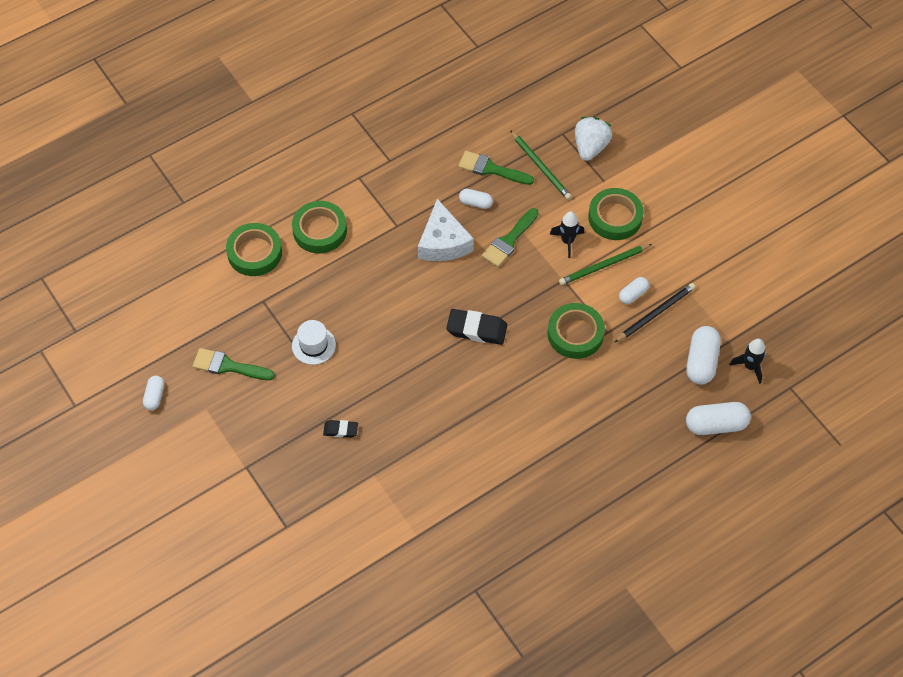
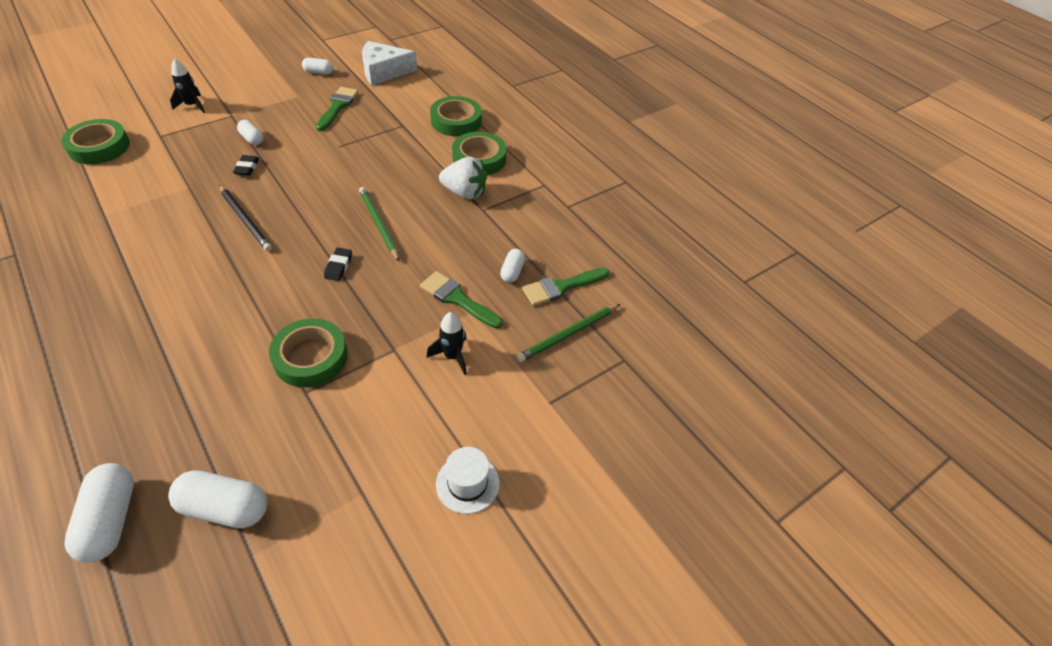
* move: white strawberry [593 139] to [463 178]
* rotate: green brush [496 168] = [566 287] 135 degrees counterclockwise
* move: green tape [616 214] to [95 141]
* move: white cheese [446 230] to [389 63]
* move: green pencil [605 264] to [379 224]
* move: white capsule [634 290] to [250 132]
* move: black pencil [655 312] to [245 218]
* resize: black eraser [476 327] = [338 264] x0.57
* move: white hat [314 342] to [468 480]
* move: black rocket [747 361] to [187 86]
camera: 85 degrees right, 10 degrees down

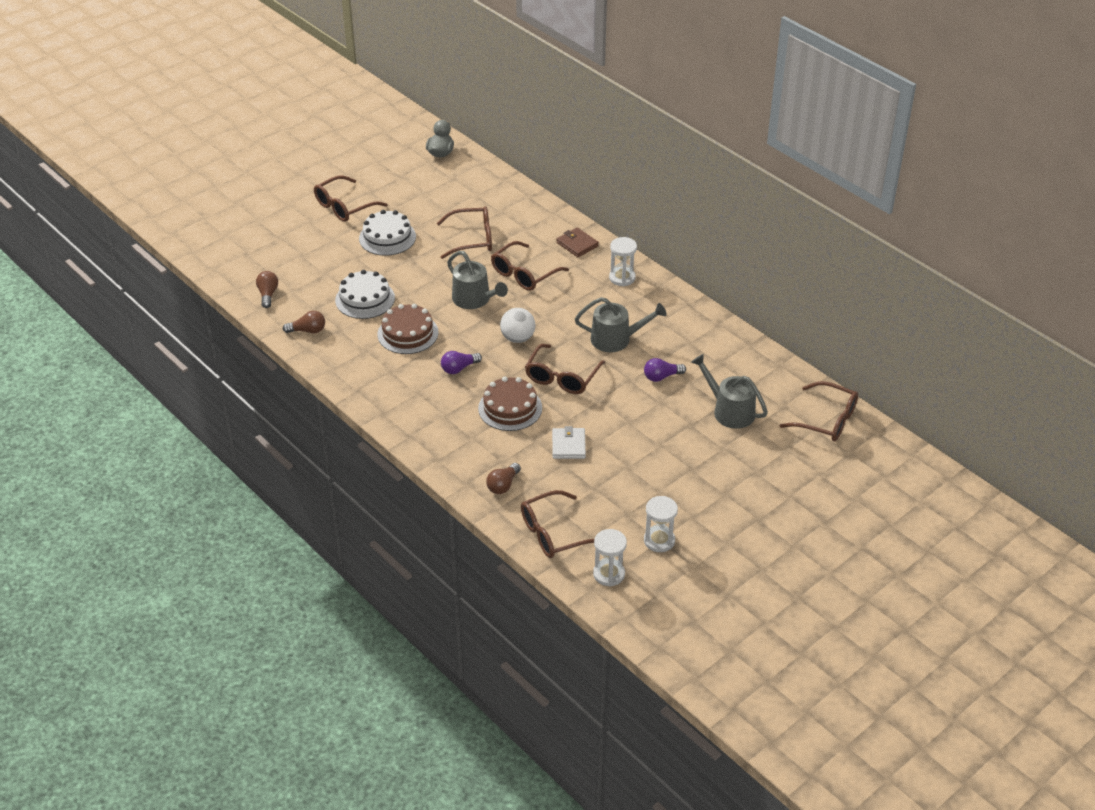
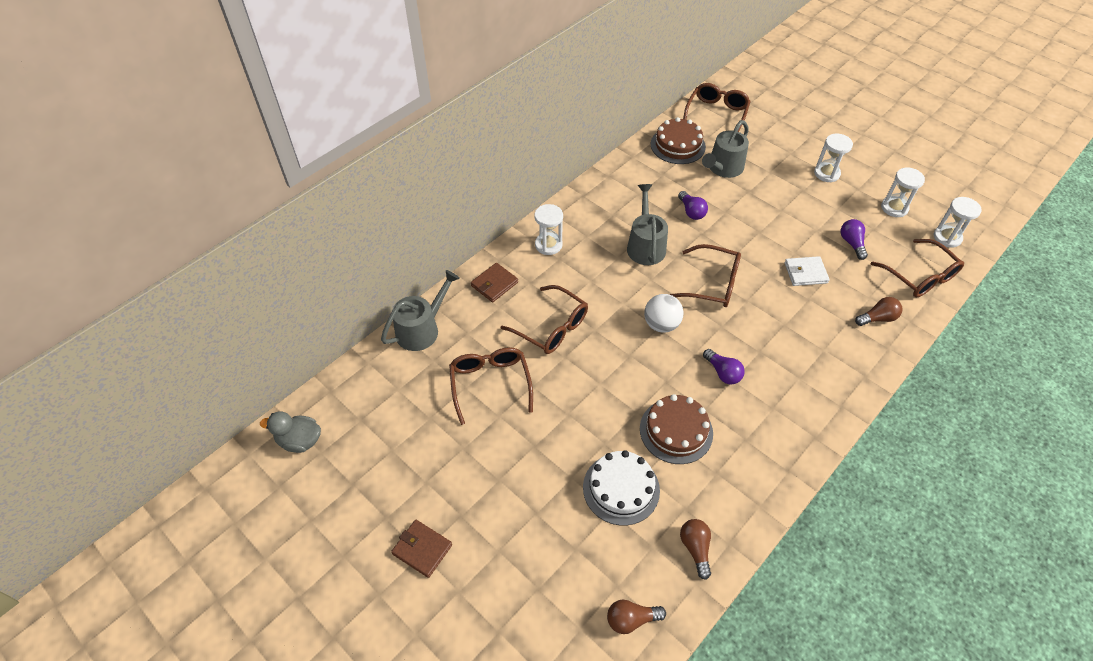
* replace: brown glasses [350 199] to brown wallet [421 549]
* delete: white cake [387 233]
* move: grey watering can [477 280] to [420 310]
* move: brown cake [510 404] to [678 140]
* rotate: brown light bulb [503 478] = [879 311] 45 degrees counterclockwise
* insert: white hourglass [833 158]
* insert: purple light bulb [854 239]
camera: 95 degrees left, 10 degrees up

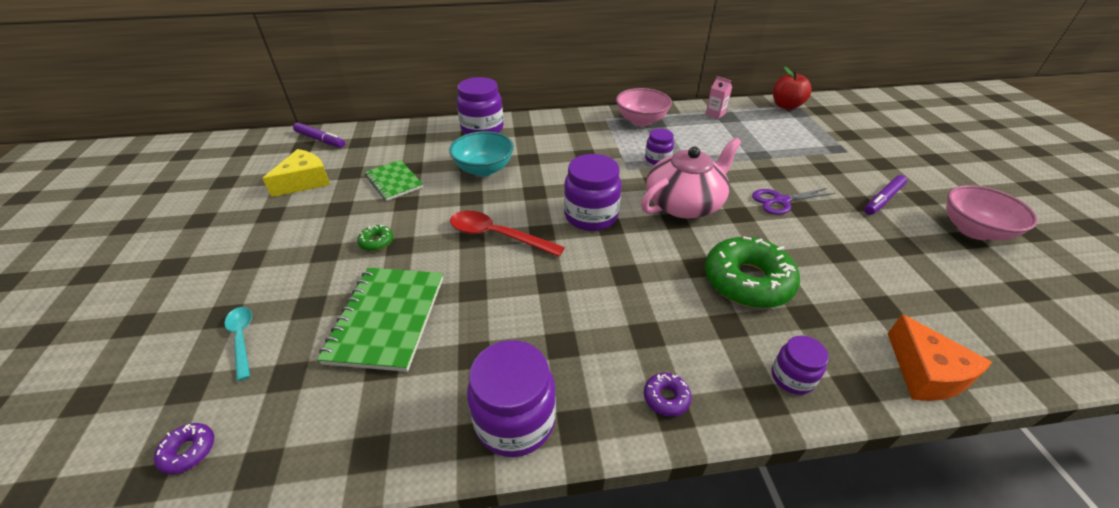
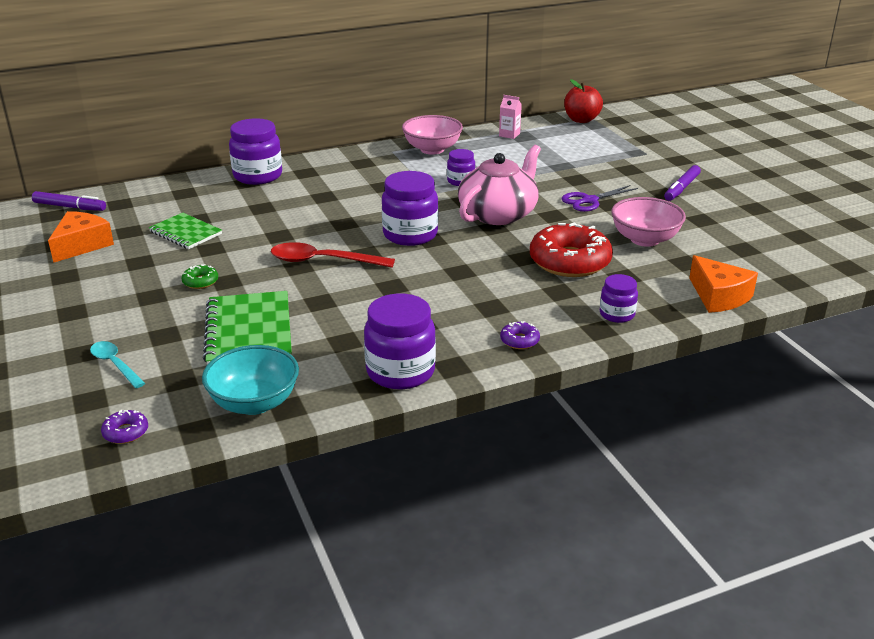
* move: turquoise bowl [481 154] to [250 380]
* recolor: yellow cheese [296 173] to orange cheese [81 237]
* move: pink bowl [992 212] to [648 222]
* recolor: green donut [752 272] to red donut [571 250]
camera: 15 degrees left, 10 degrees down

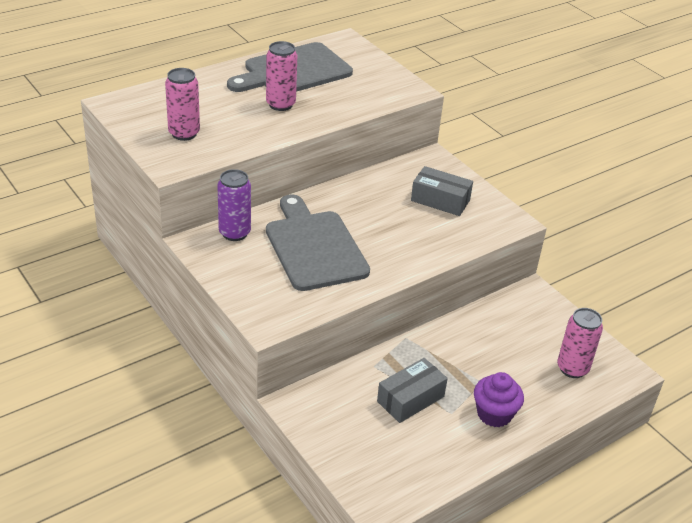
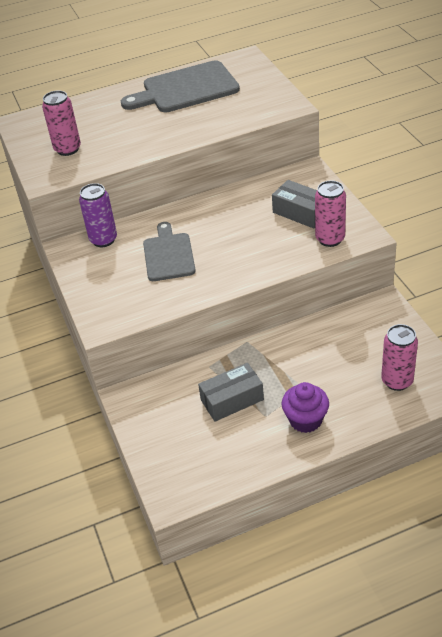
* move: pink can [281 76] to [330 214]
* resize: grey cutting board [318 242] = [169 251] x0.66
camera: 20 degrees right, 5 degrees up

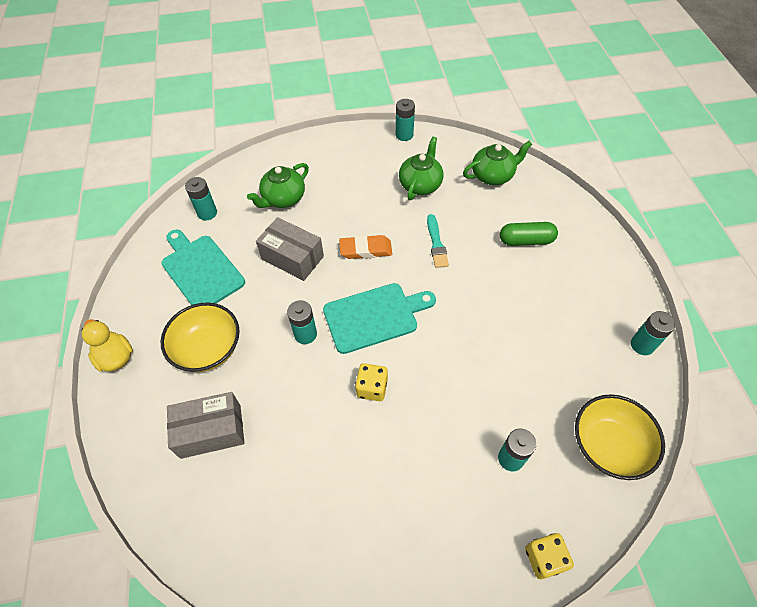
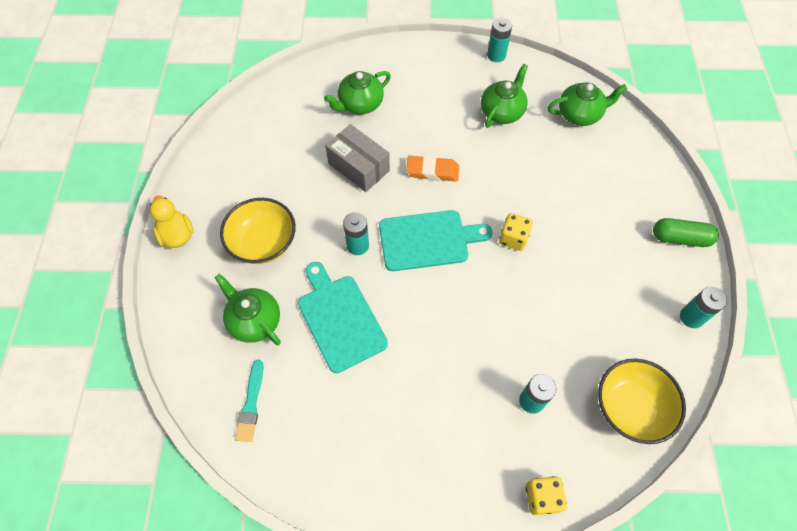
* delete: turquoise battery [201 198]
* move: turquoise brush [438 241] to [249 401]
* move: green capsule [529 234] to [686 232]
* move: turquoise cutting board [203 267] to [343 317]
* move: yellow dice [371 382] to [516 232]
* replace: grey box [206 425] to green teapot [248 309]
camera: 10 degrees right, 5 degrees up

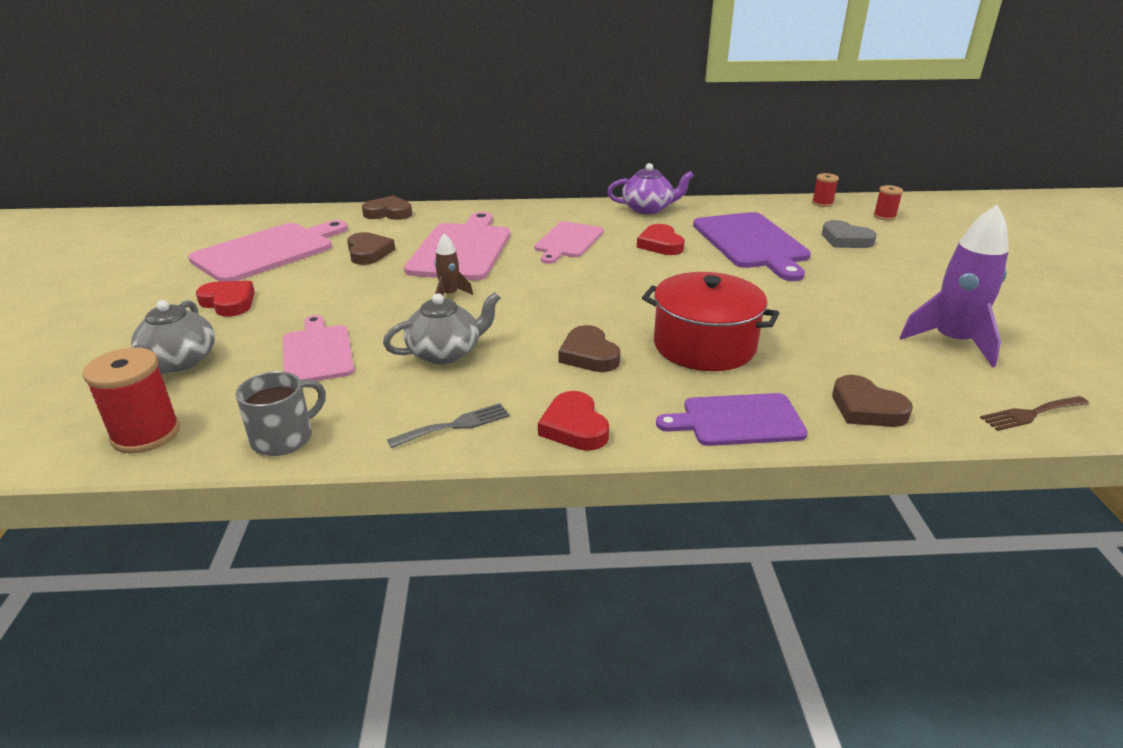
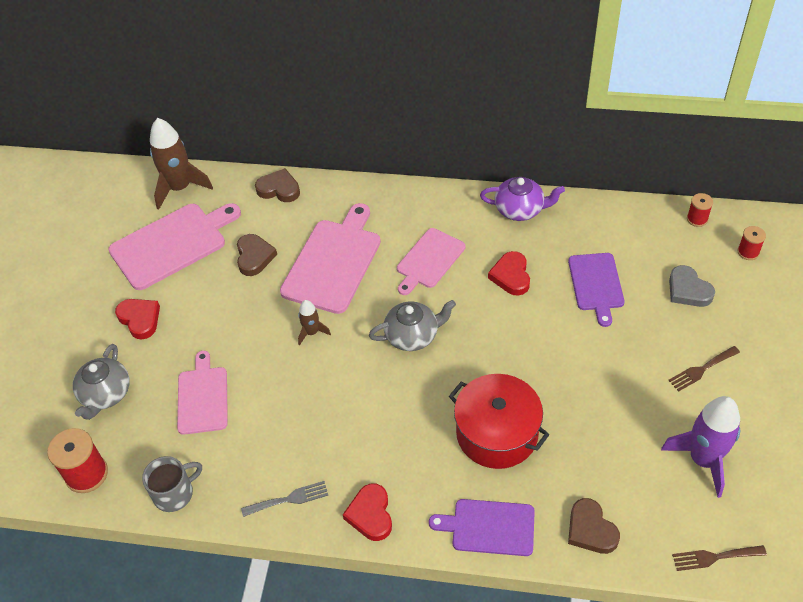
* resize: purple cutting board [752 246] = [596 290] x0.63
* move: grey teapot [441 328] to [412 325]
* delete: brown heart [590 348]
* insert: brown rocket [181 164]
* insert: brown fork [704 369]
camera: 15 degrees right, 20 degrees up

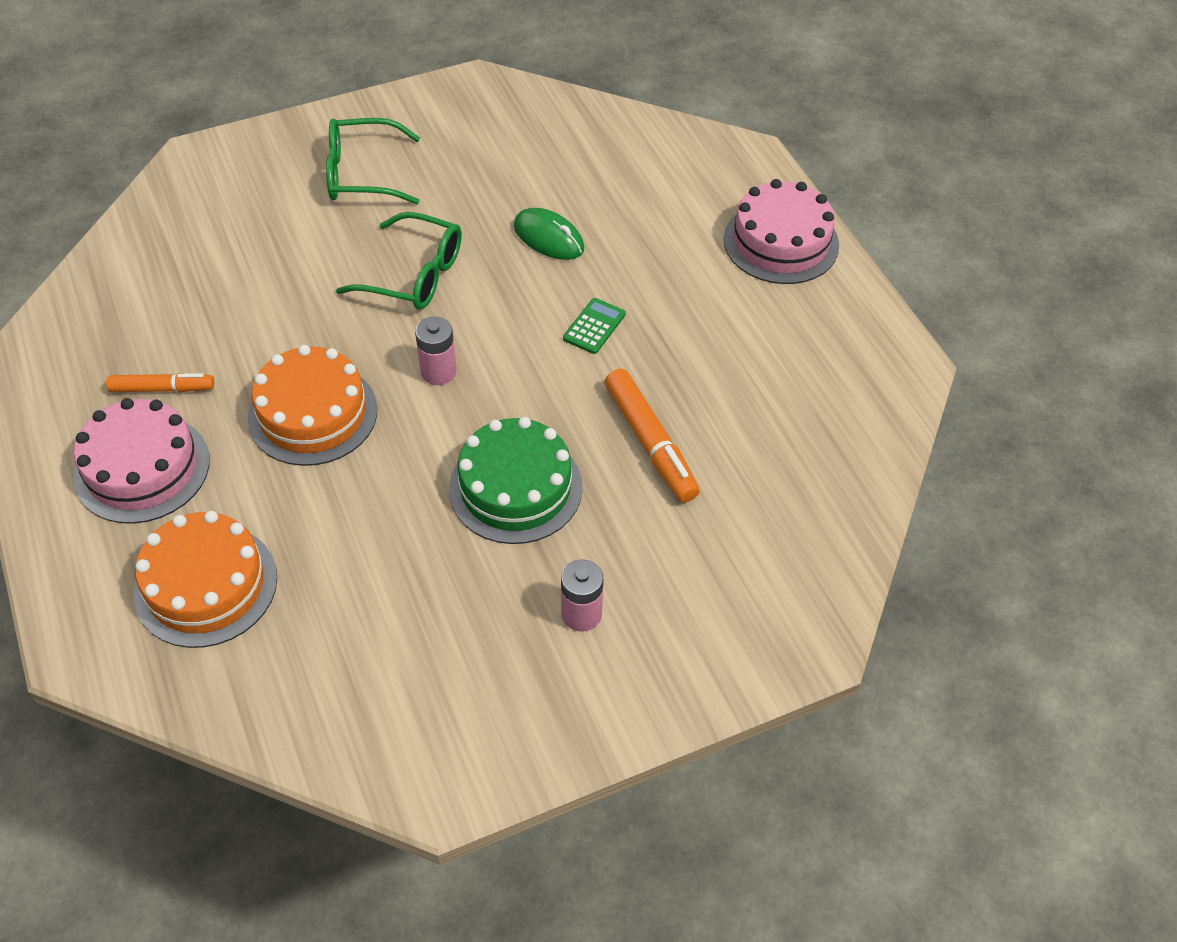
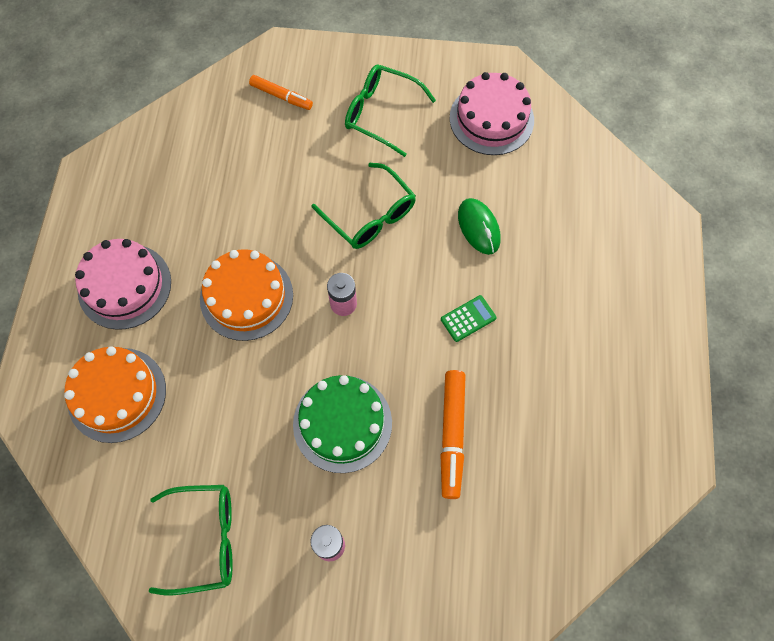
* move: pink cake [781 231] to [492 113]
* move: orange marker [160 382] to [281 92]
* insert: green glasses [191 540]
camera: 30 degrees right, 15 degrees up

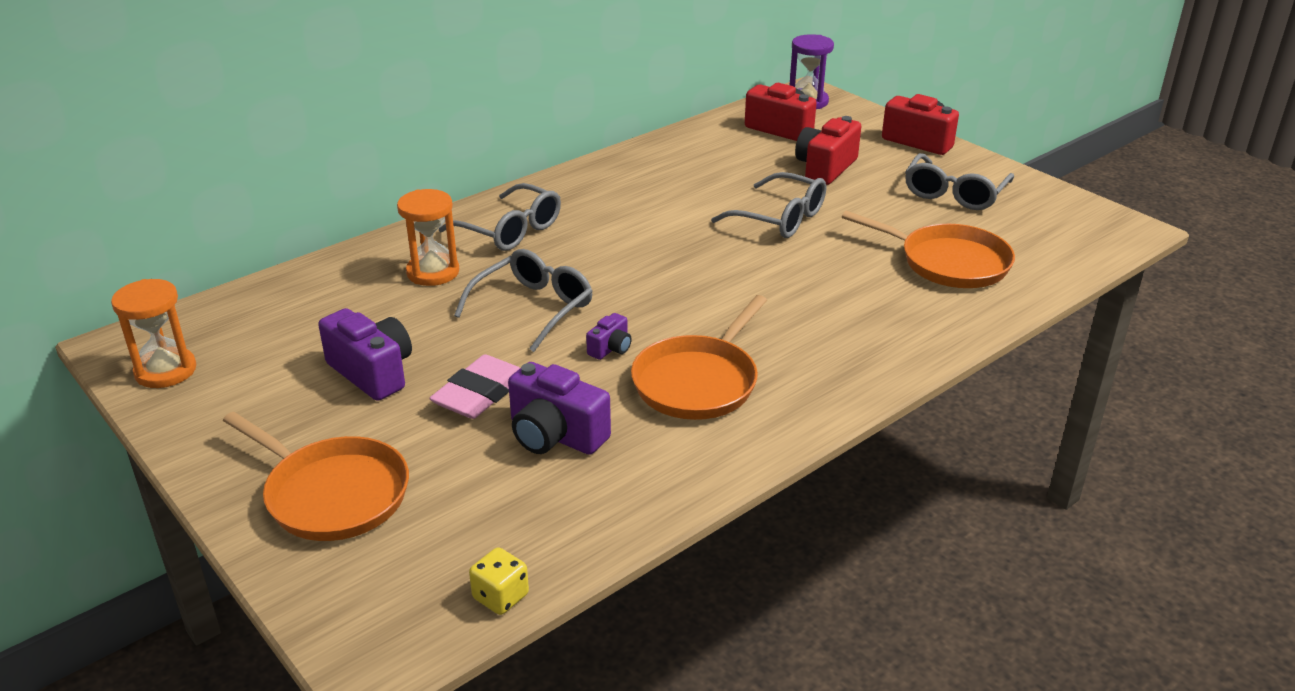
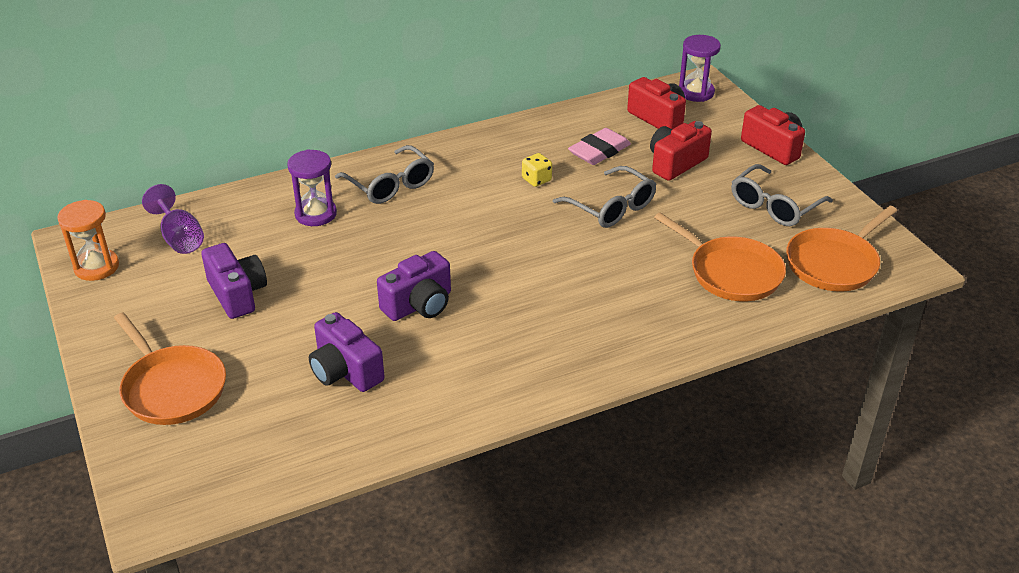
* recolor: orange hourglass [428 237] to purple hourglass [312 187]
* delete: grey glasses [523 300]
* move: orange pan [699 357] to [841 249]
* resize: purple camera [609 336] = [414 286] x1.94
* move: pink eraser [475 386] to [599 146]
* move: yellow dice [499 581] to [537 170]
* insert: purple goblet [173 219]
camera: 15 degrees right, 5 degrees up

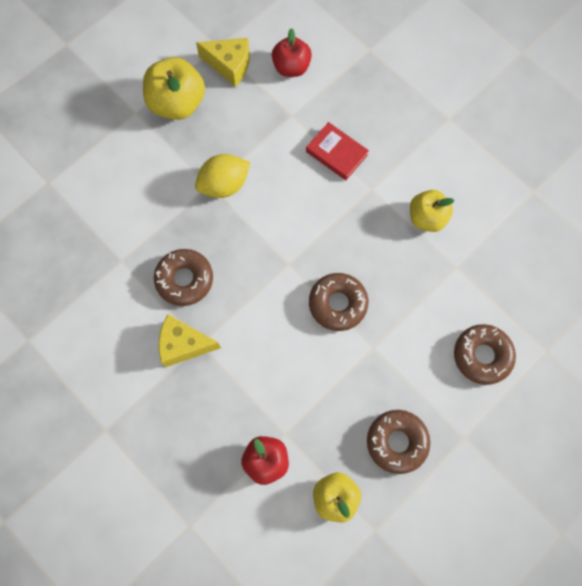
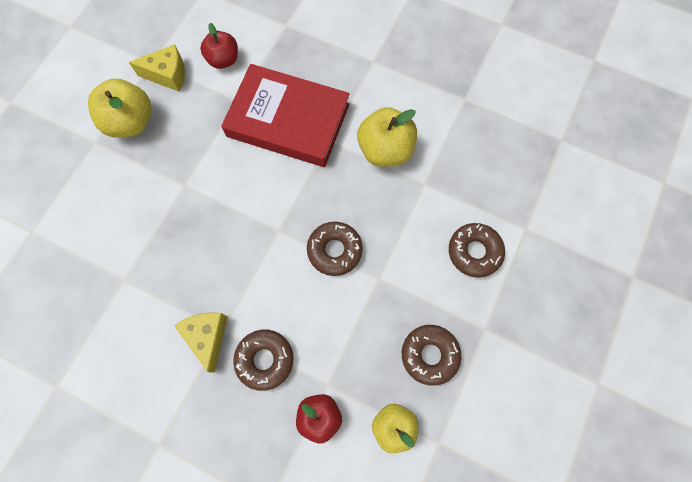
* resize: red book [337 151] = [285 115] x2.24
* delete: yellow lemon [222 176]
* resize: yellow apple [432 211] = [387 137] x1.51
* move: brown donut [183 277] to [263 360]
* rotate: yellow cheese [190 340] = [200 342] 90 degrees clockwise
camera: 20 degrees left, 0 degrees up

